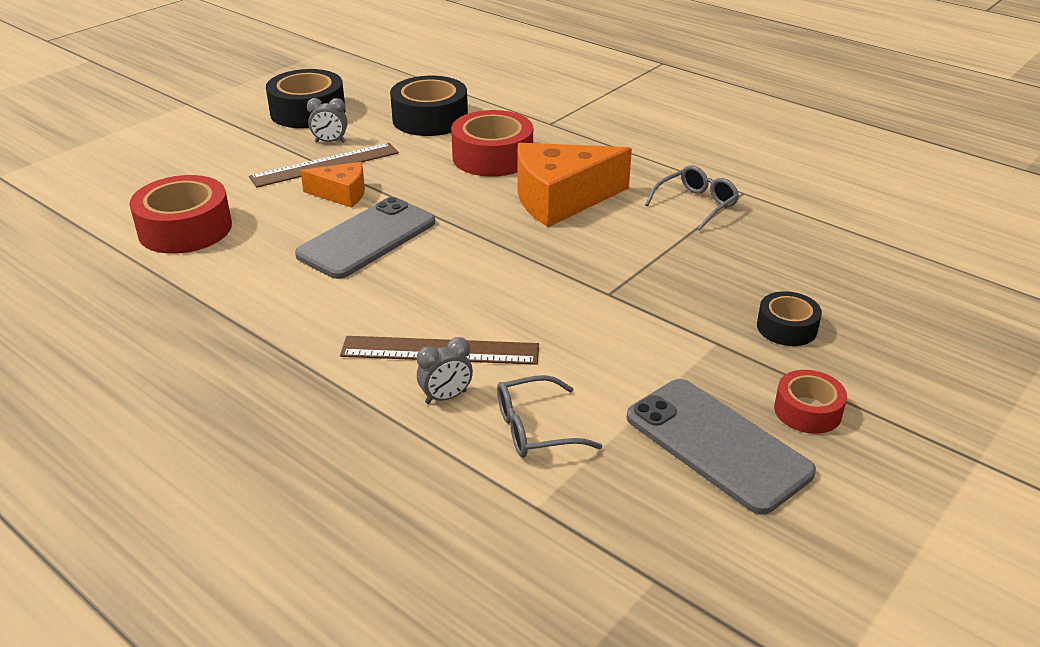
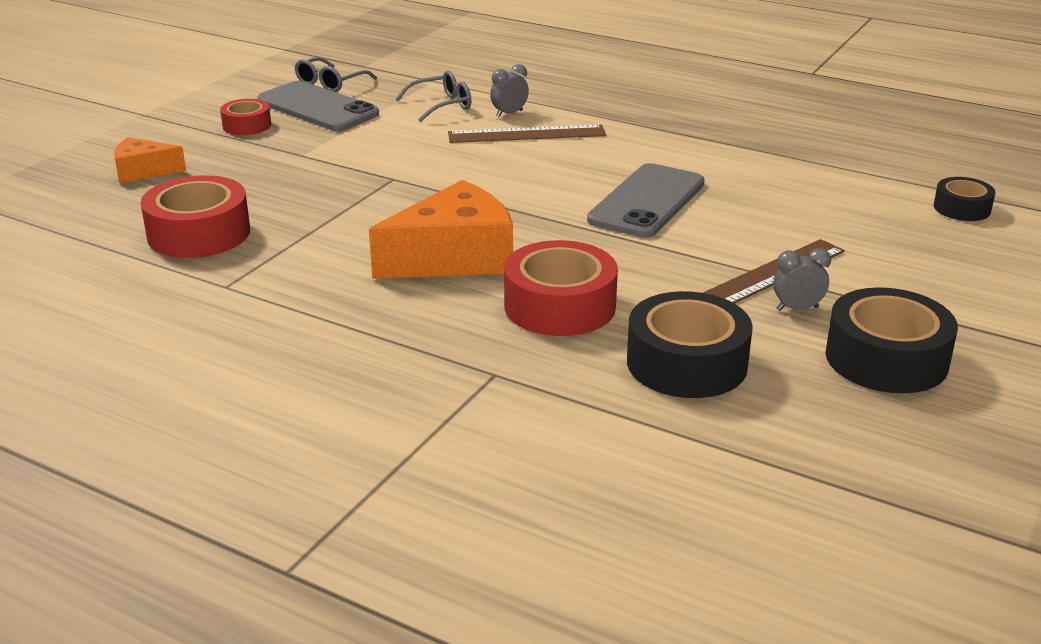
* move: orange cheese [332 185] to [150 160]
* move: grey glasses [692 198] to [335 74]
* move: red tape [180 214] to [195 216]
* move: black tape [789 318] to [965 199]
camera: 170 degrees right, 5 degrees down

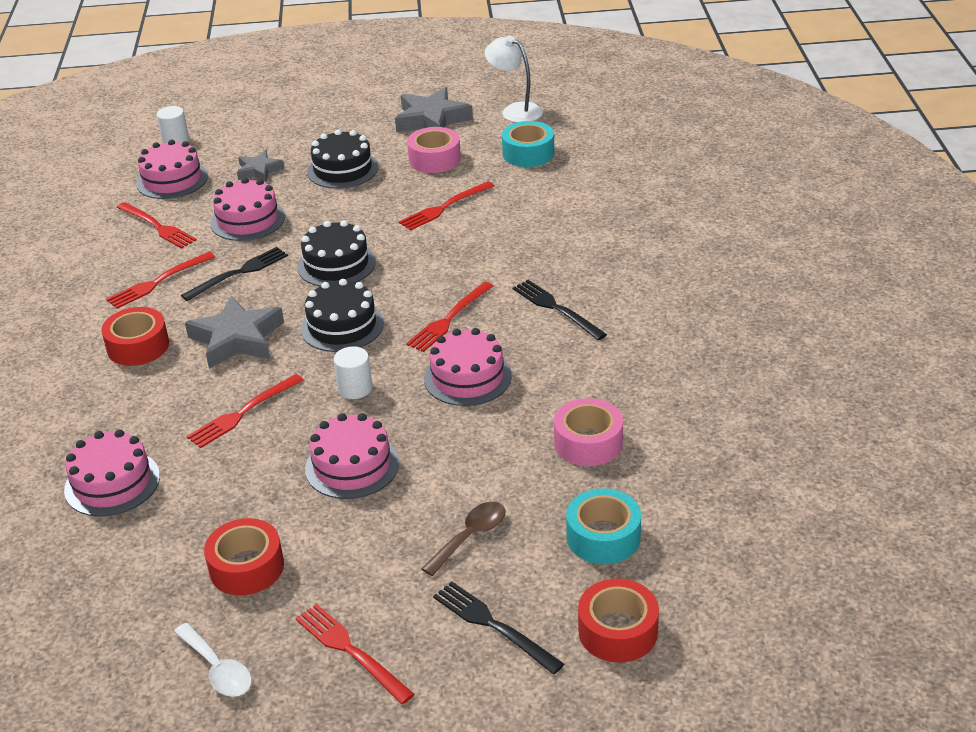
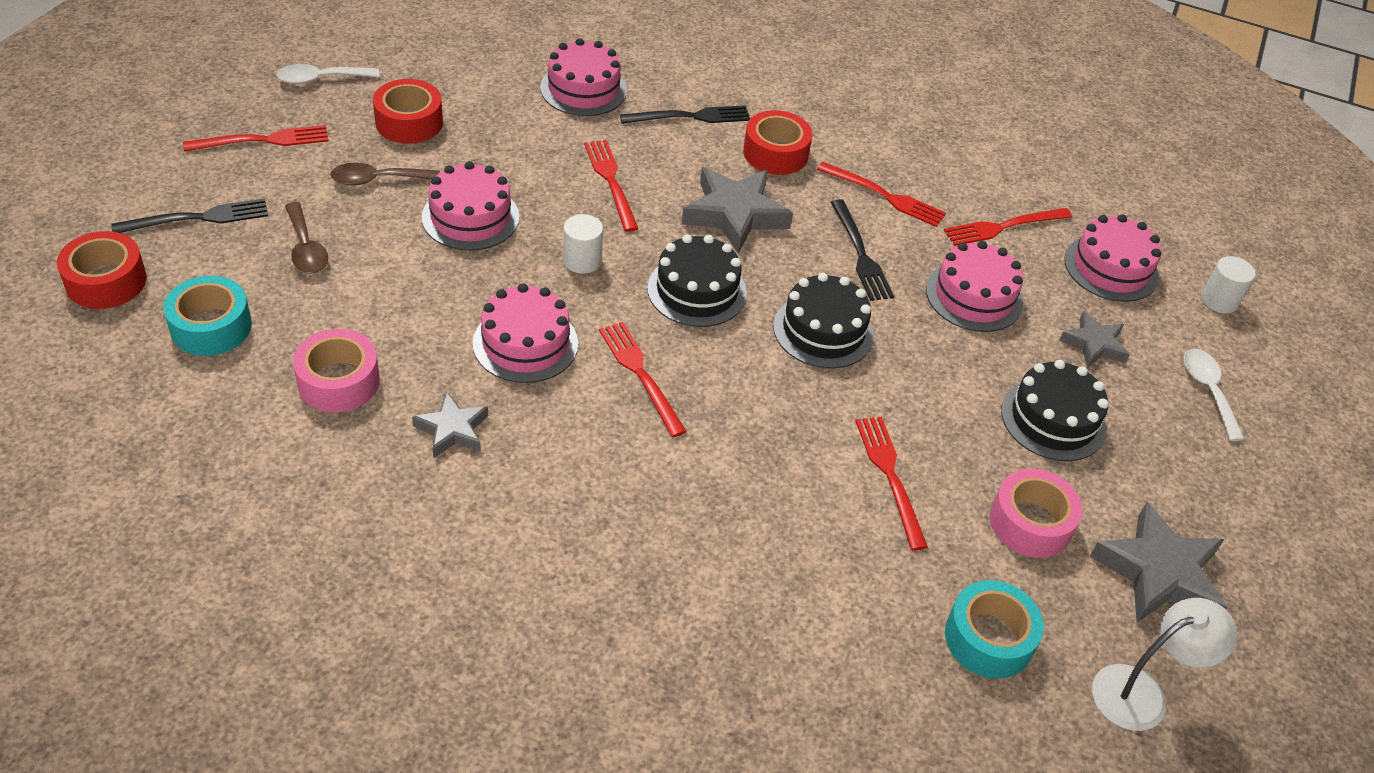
* rotate: red fork [160 280] = [881 194] 135 degrees clockwise
* move: black fork [560 310] to [685 114]
* insert: brown spoon [385 174]
* insert: white spoon [1214 395]
* insert: grey star [450 425]
camera: 110 degrees right, 10 degrees up

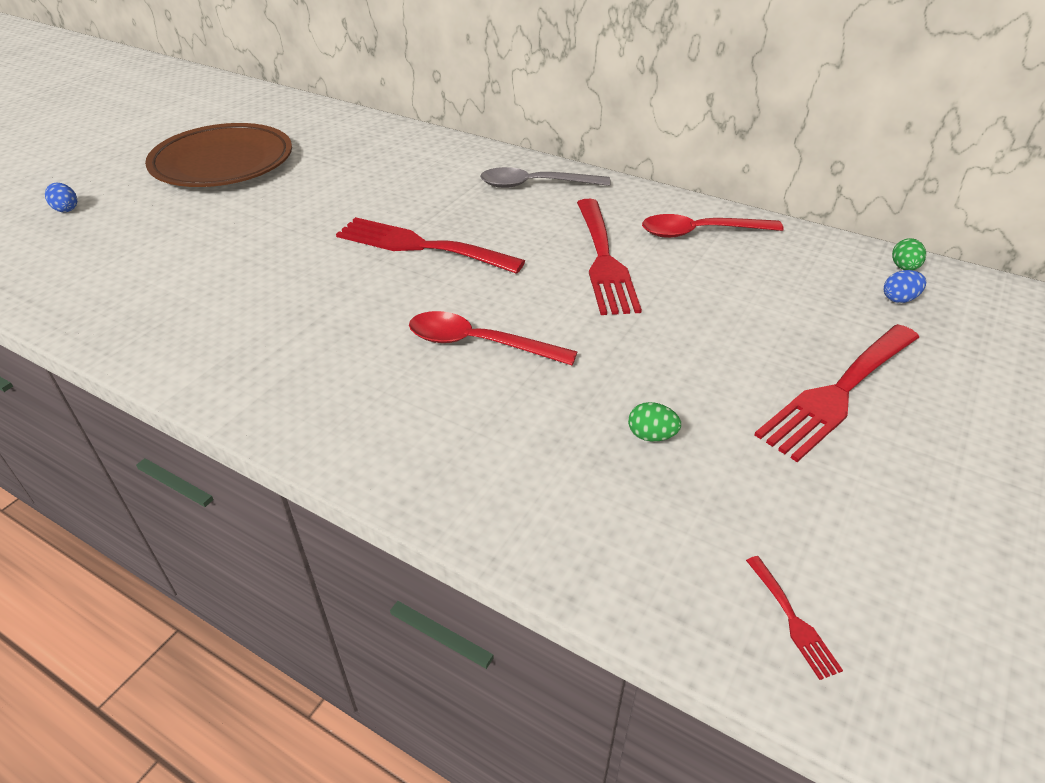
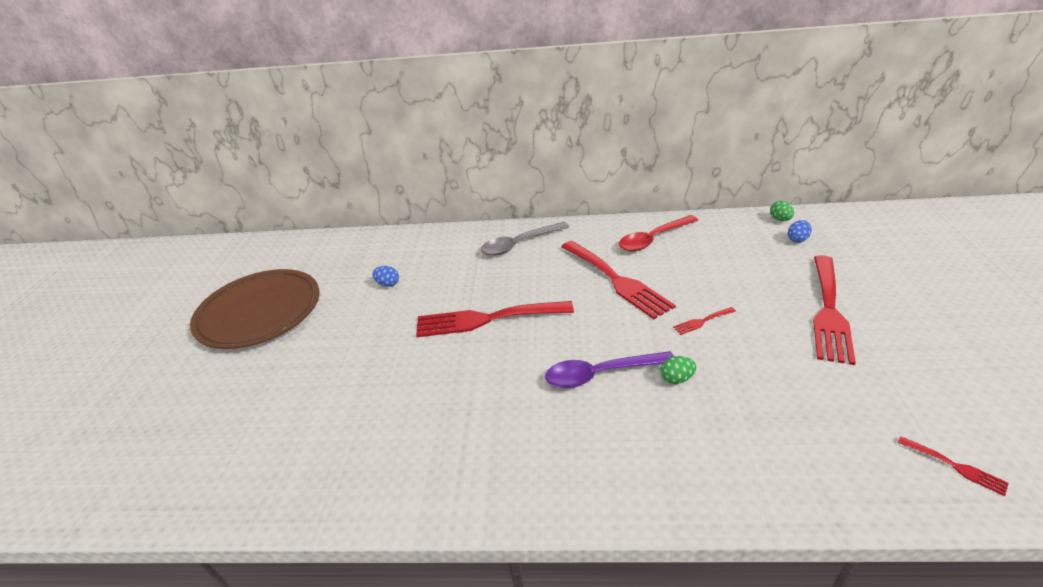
* move: blue egg [61 197] to [386 276]
* recolor: red spoon [493 338] to purple spoon [609 369]
* move: green egg [654 422] to [678 370]
* insert: red fork [704 321]
camera: 25 degrees left, 5 degrees down

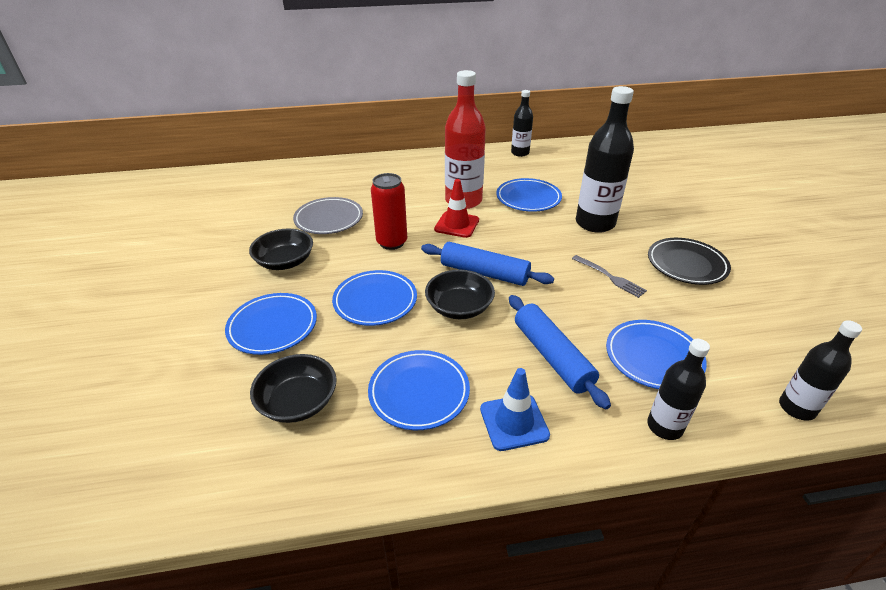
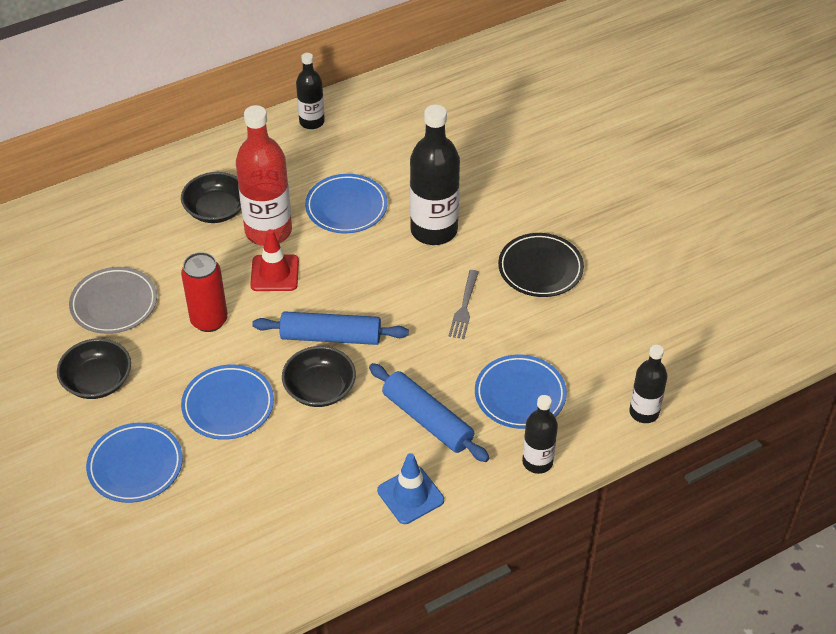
* rotate: grey fork [609 276] = [463 304] 75 degrees clockwise
* delete: blue plate [419 390]
* move: black bowl [293 388] to [211 197]
camera: 20 degrees left, 10 degrees up

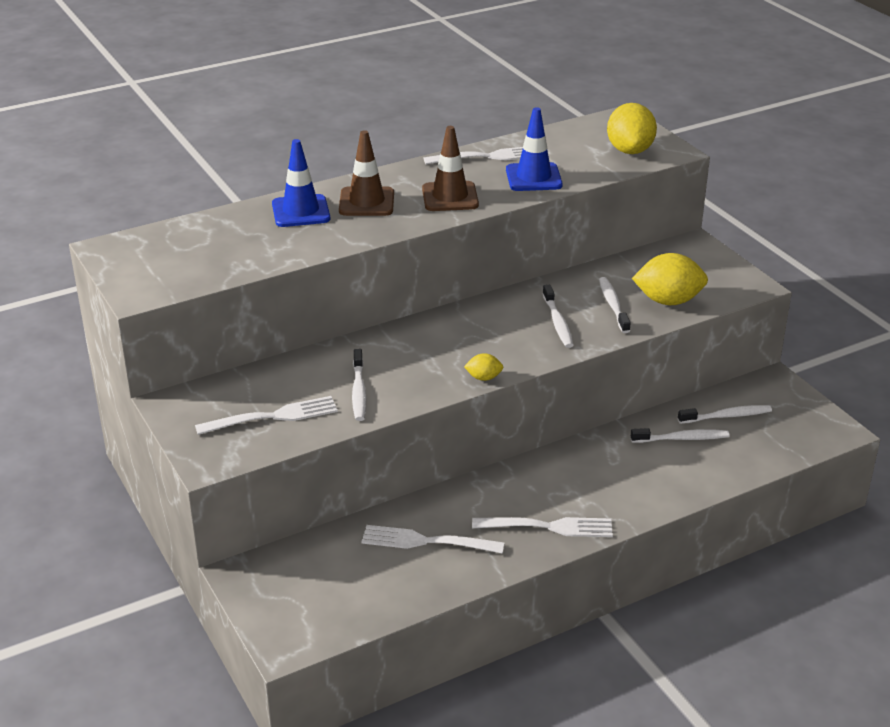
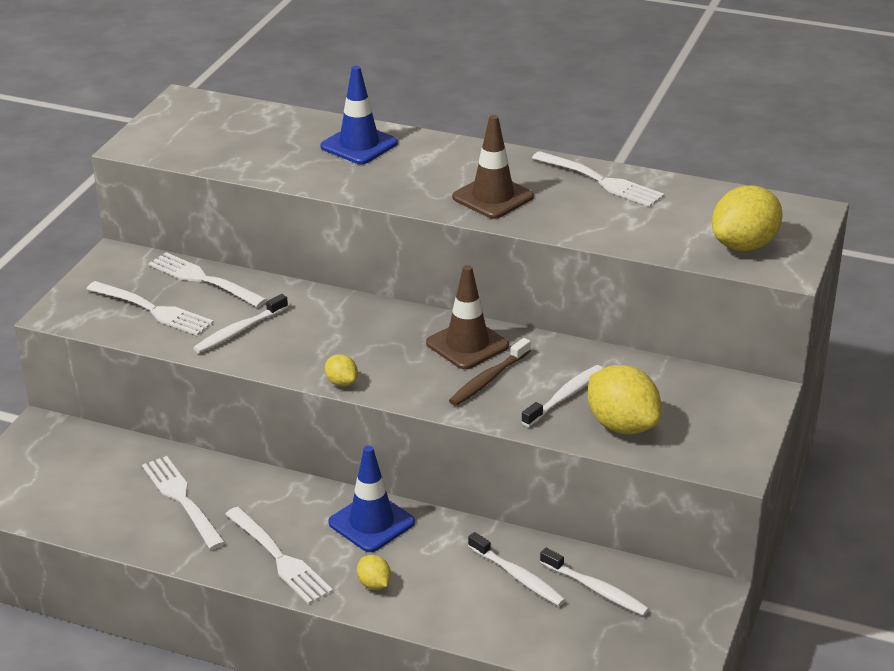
* move: blue traffic cone [534 149] to [371 499]
* move: brown traffic cone [366 173] to [467 317]
* recolor: white toothbrush [558 316] to brown toothbrush [490 372]
* insert: white fork [207 279]
* insert: yellow lemon [374 572]
camera: 50 degrees right, 0 degrees up

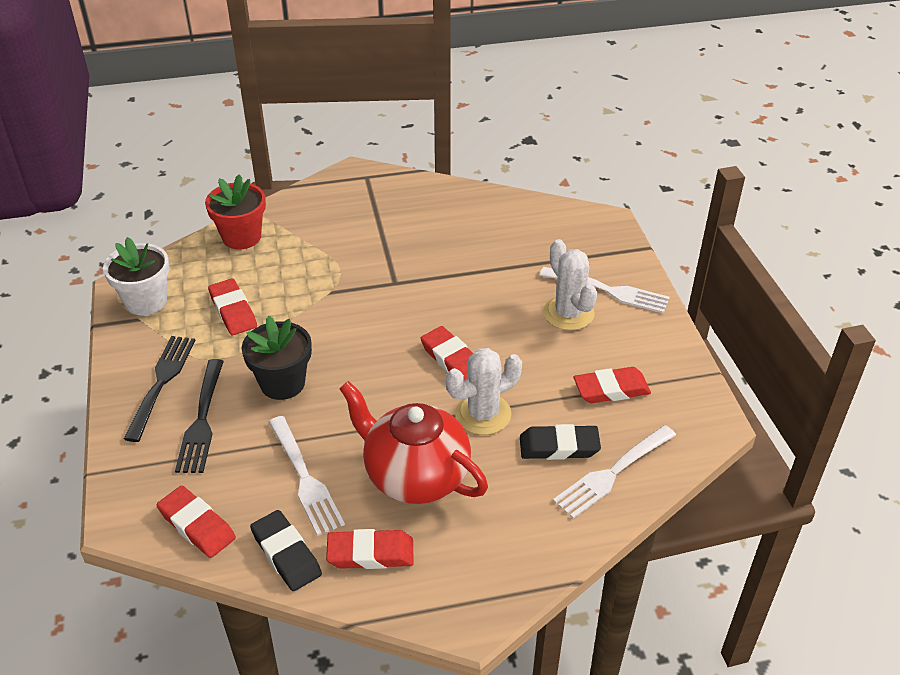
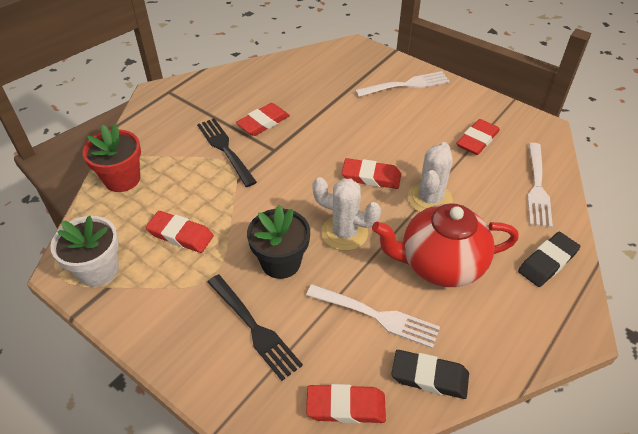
* move: white cactus [570 284] to [346 214]
* move: black fork [160 389] to [227 152]
* move: black eraser [560 442] to [549 259]
* move: red eraser [370 549] to [263 119]
camera: 40 degrees left, 5 degrees up

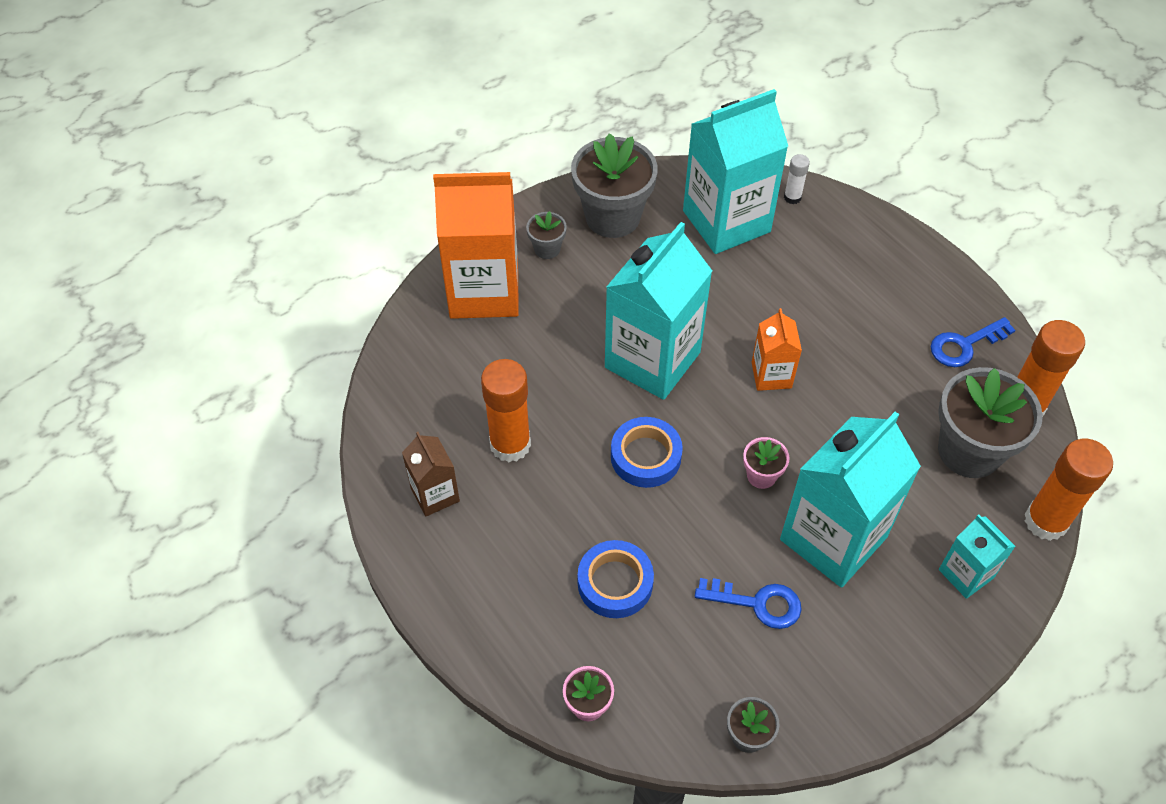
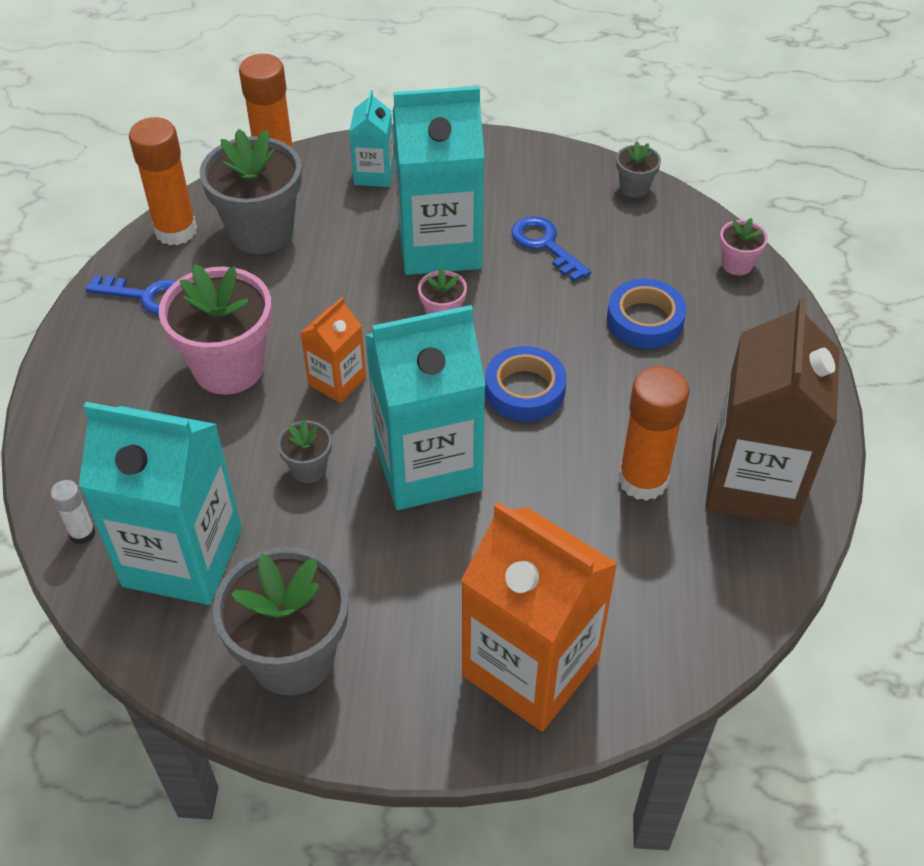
* move: grey flower pot [546 235] to [304 451]
* resize: brown carton [431 474] = [772 412] x2.01
* insert: pink flower pot [215 329]
camera: 140 degrees left, 5 degrees down

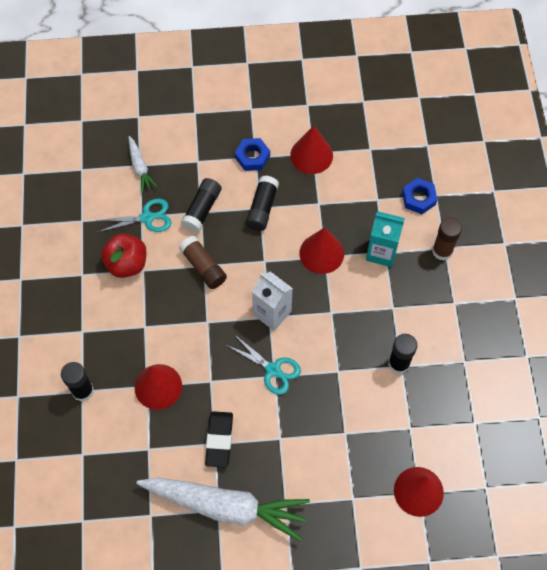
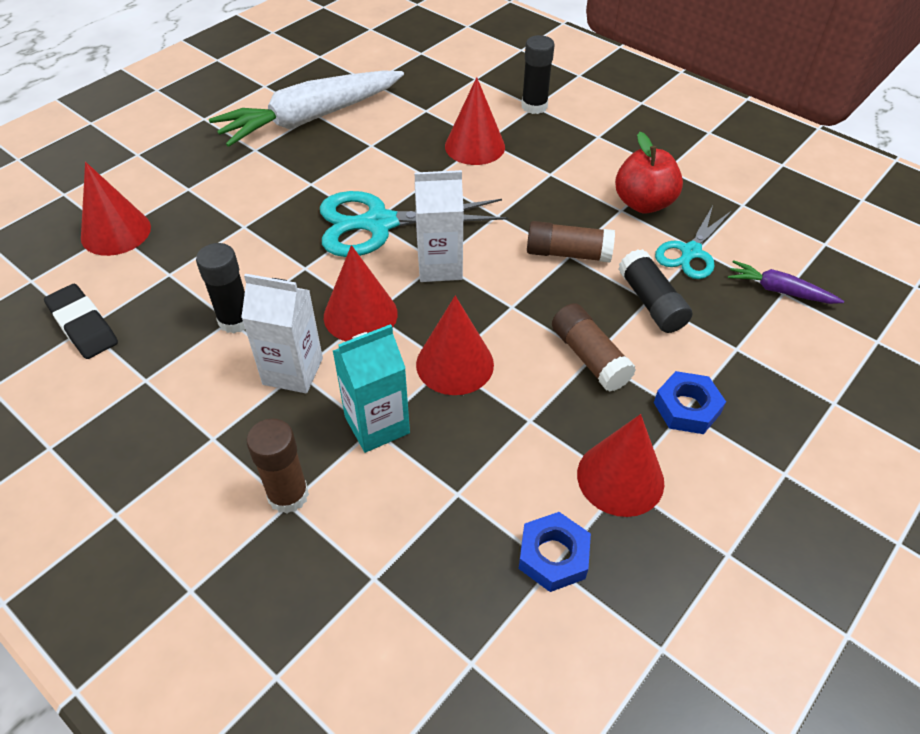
* recolor: white carrot [142 164] to purple carrot [786 282]
* recolor: black glue stick [262 203] to brown glue stick [594 347]
* move: blue nut [419 196] to [555 552]
* resize: turquoise scissors [263 364] = [414 224] x1.67
* move: black eraser [219 439] to [81 321]
* insert: red cone [361 293]
* insert: white carton [282 333]
camera: 135 degrees right, 15 degrees down

